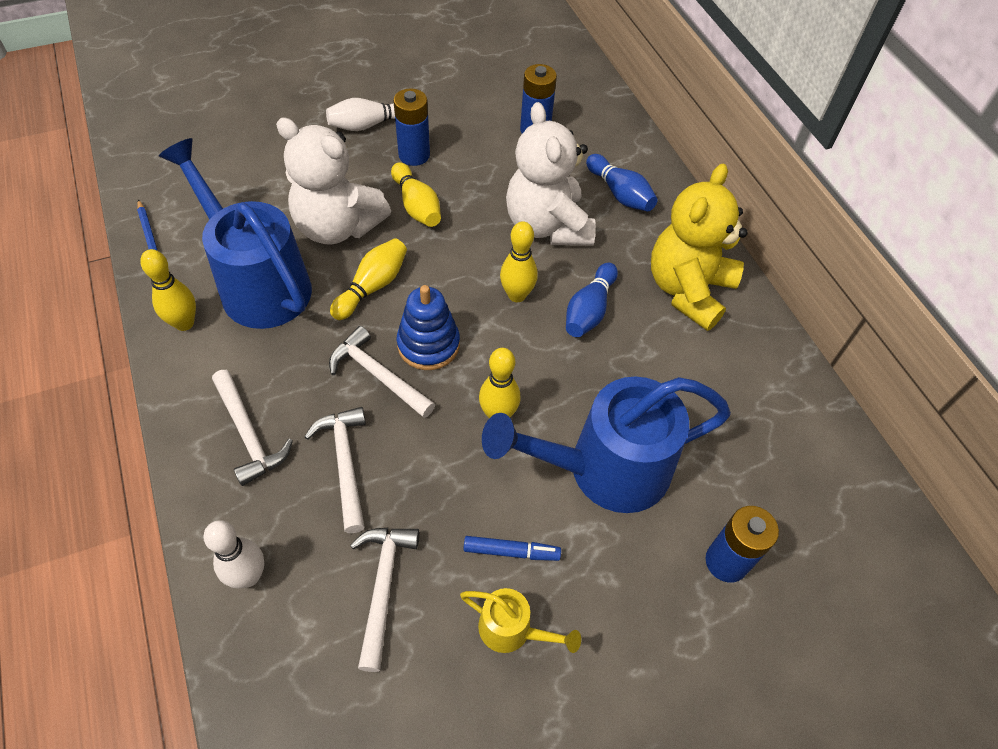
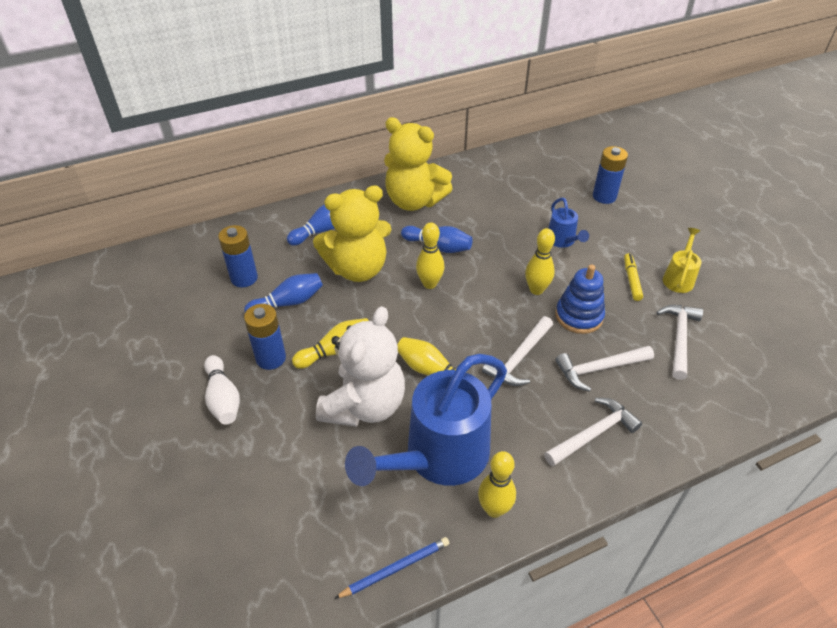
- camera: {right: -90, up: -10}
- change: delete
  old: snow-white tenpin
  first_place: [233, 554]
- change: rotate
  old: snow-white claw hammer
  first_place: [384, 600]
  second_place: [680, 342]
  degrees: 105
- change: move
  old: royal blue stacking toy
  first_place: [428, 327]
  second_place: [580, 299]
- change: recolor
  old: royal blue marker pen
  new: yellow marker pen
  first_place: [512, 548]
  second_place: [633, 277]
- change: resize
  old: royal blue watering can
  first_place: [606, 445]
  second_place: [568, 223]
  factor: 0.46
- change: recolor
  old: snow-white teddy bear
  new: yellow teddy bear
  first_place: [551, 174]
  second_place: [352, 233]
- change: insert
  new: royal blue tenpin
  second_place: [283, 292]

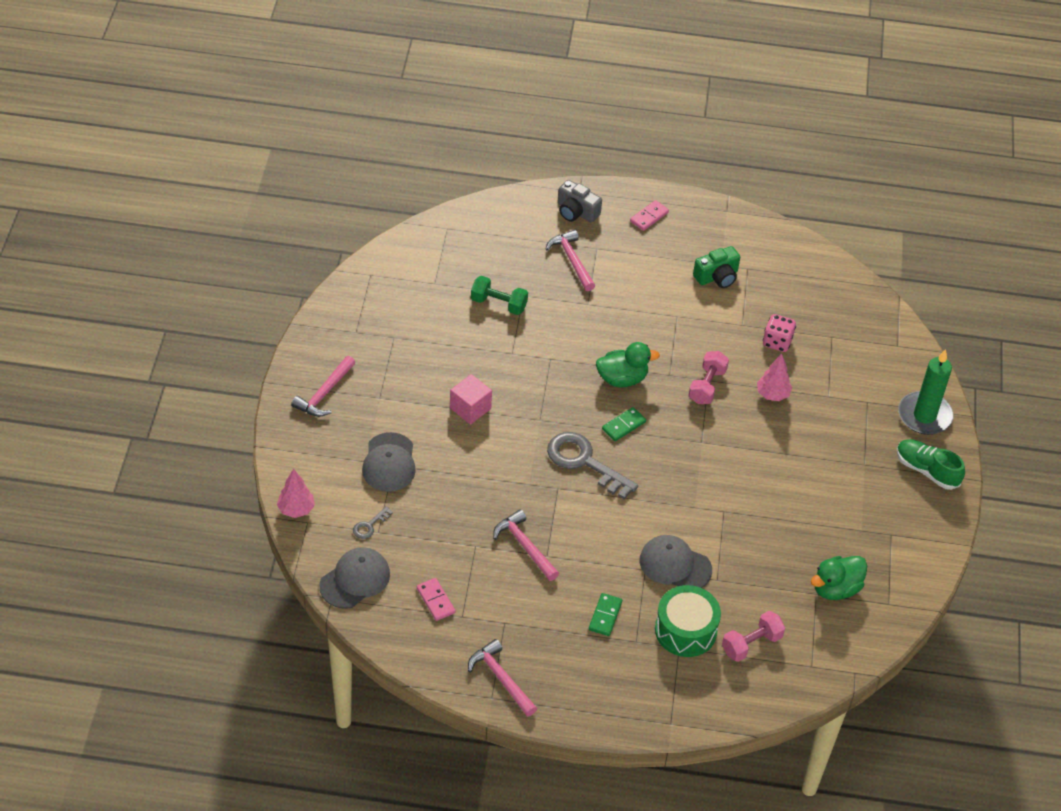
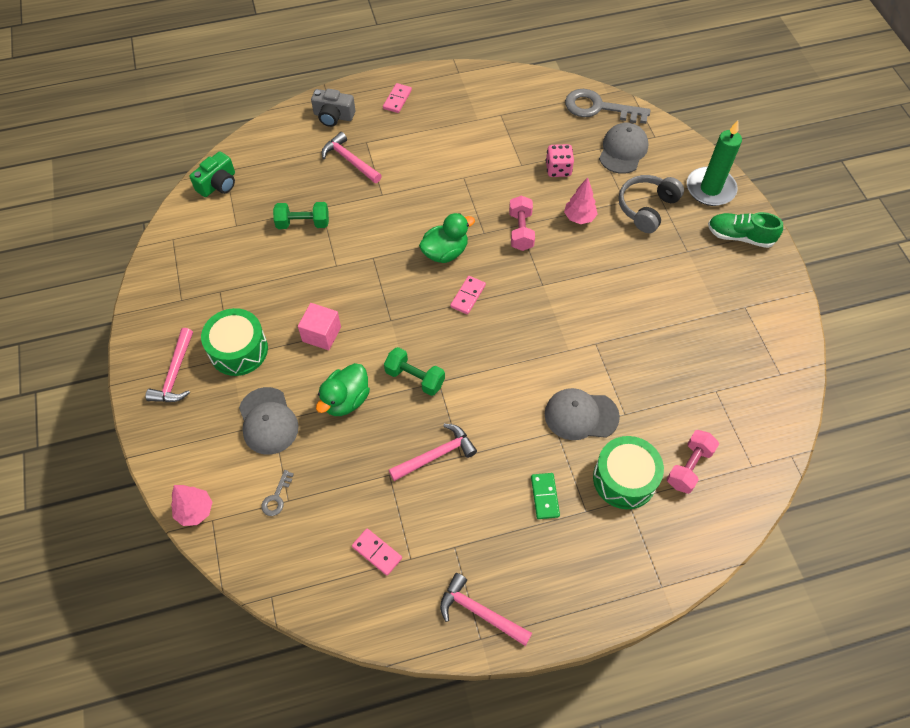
- camera: {right: -20, up: 10}
- change: move
  old: grey peaked cap
  first_place: [354, 578]
  second_place: [624, 148]
- change: rotate
  old: pink claw hammer
  first_place: [526, 545]
  second_place: [433, 452]
  degrees: 120
- change: move
  old: grey latchkey
  first_place: [592, 465]
  second_place: [608, 106]
- change: recolor
  old: emerald domino tile
  new: pink domino tile
  first_place: [624, 424]
  second_place: [468, 295]
- change: move
  old: emerald photo camera
  first_place: [716, 267]
  second_place: [212, 174]
- change: move
  old: emerald toy duck
  first_place: [839, 578]
  second_place: [343, 389]
- change: insert
  new: emerald drum
  second_place: [234, 342]
- change: insert
  new: emerald hand weight
  second_place: [414, 371]
- change: insert
  new: grey headphones
  second_place: [651, 204]

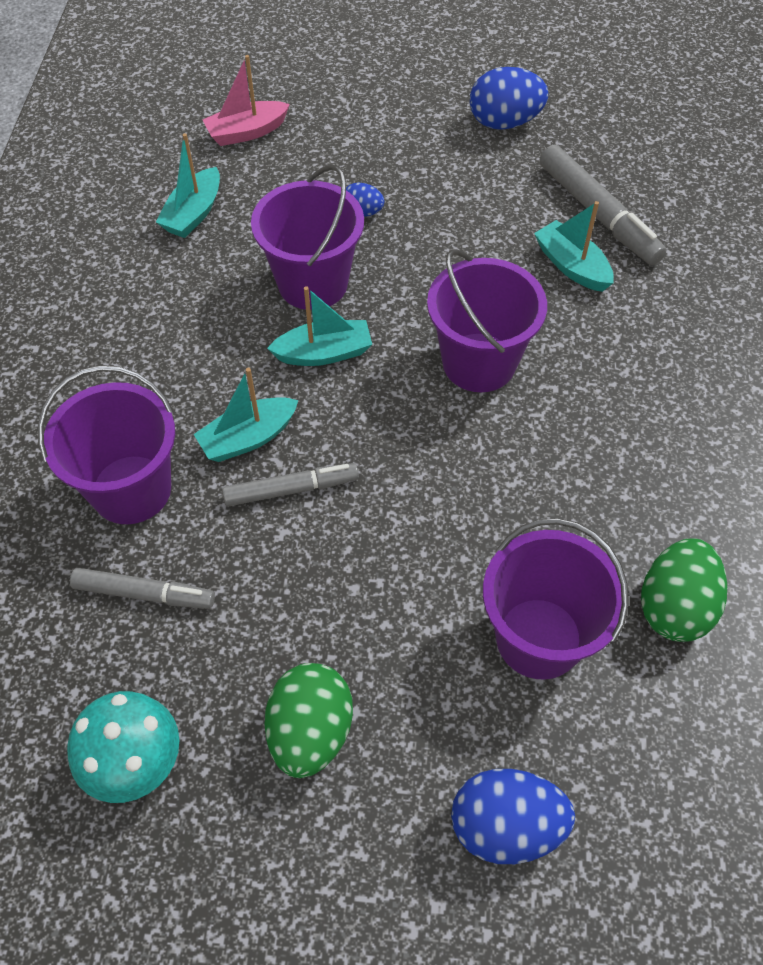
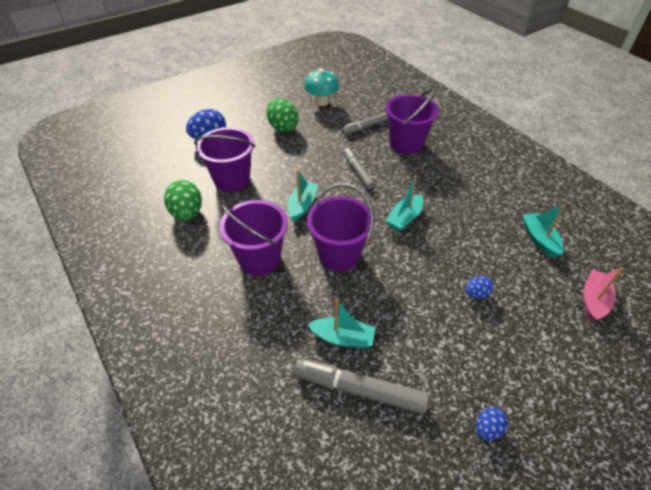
- camera: {right: 140, up: -10}
- change: move
  old: aqua boat
  first_place: [246, 415]
  second_place: [302, 195]
- change: rotate
  old: grey marker pen
  first_place: [290, 485]
  second_place: [359, 168]
  degrees: 120
- change: move
  old: royal purple bucket
  first_place: [307, 237]
  second_place: [253, 238]
- change: resize
  old: royal blue egg
  first_place: [509, 98]
  second_place: [492, 424]
  factor: 0.54

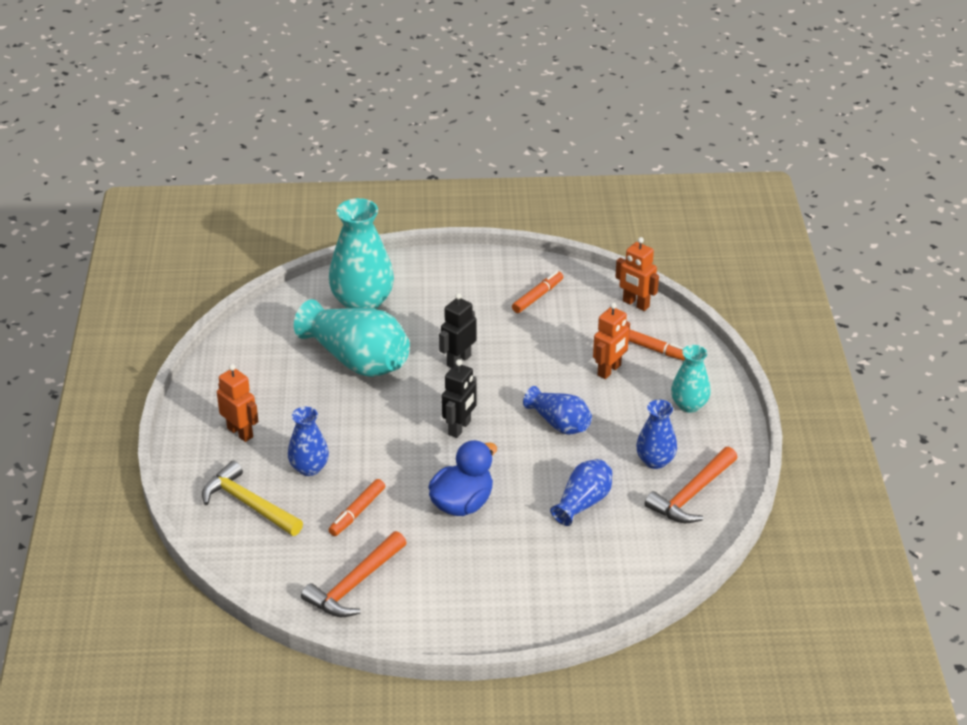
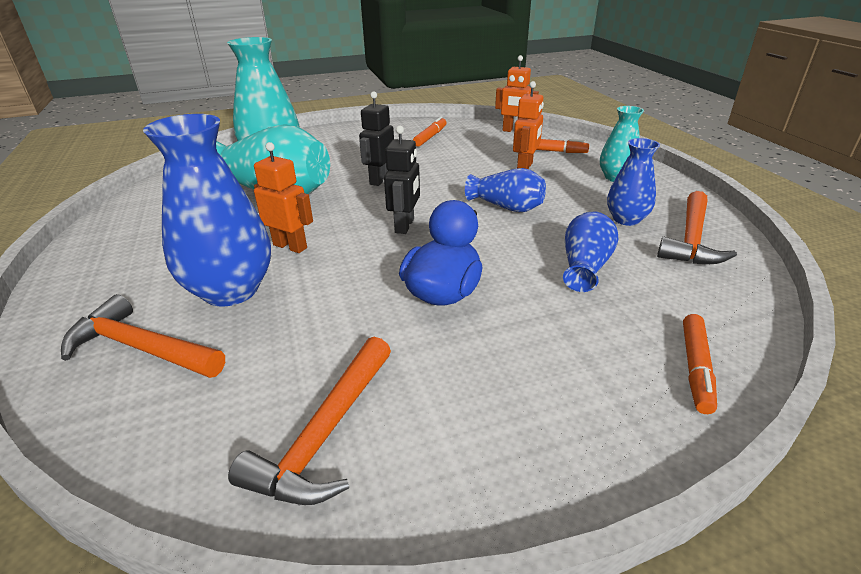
- camera: {right: -15, up: -5}
- change: recolor
  old: yellow claw hammer
  new: bright orange claw hammer
  first_place: [252, 498]
  second_place: [143, 336]
- change: move
  old: bright orange robot figure
  first_place: [237, 403]
  second_place: [283, 197]
- change: resize
  old: royal blue flower vase
  first_place: [308, 441]
  second_place: [207, 210]
  factor: 1.77
- change: move
  old: bright orange marker pen
  first_place: [357, 507]
  second_place: [700, 364]

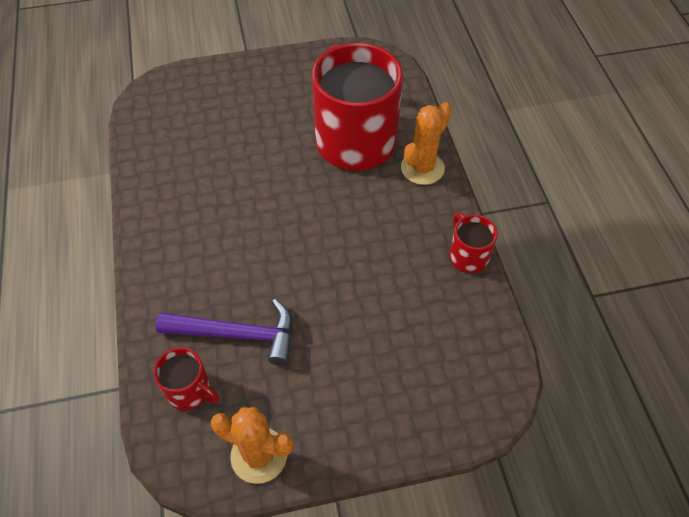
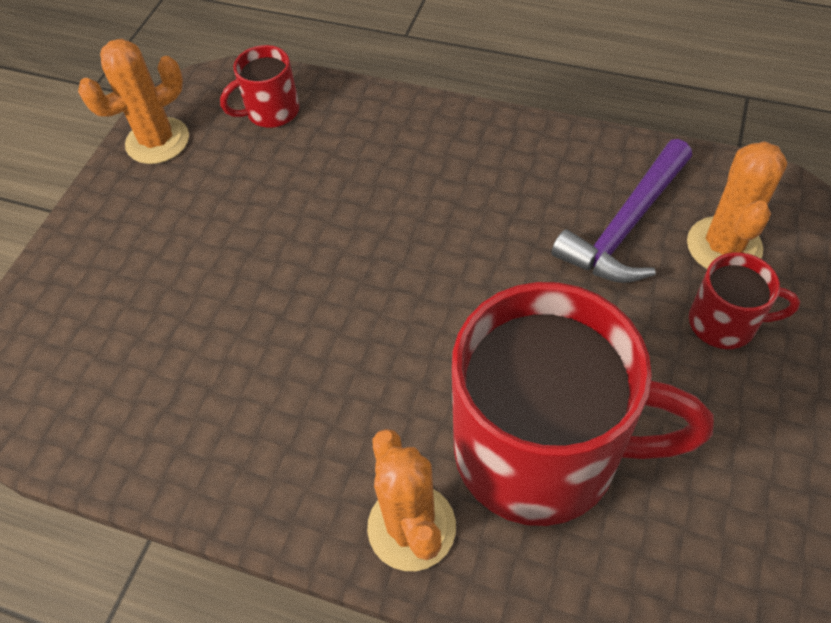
- camera: {right: 125, up: 0}
- change: move
  old: royal purple claw hammer
  first_place: [224, 332]
  second_place: [621, 211]
- change: move
  old: crimson coffee mug
  first_place: [473, 243]
  second_place: [744, 300]
- change: insert
  new: bright orange prickly plant
  second_place: [737, 205]

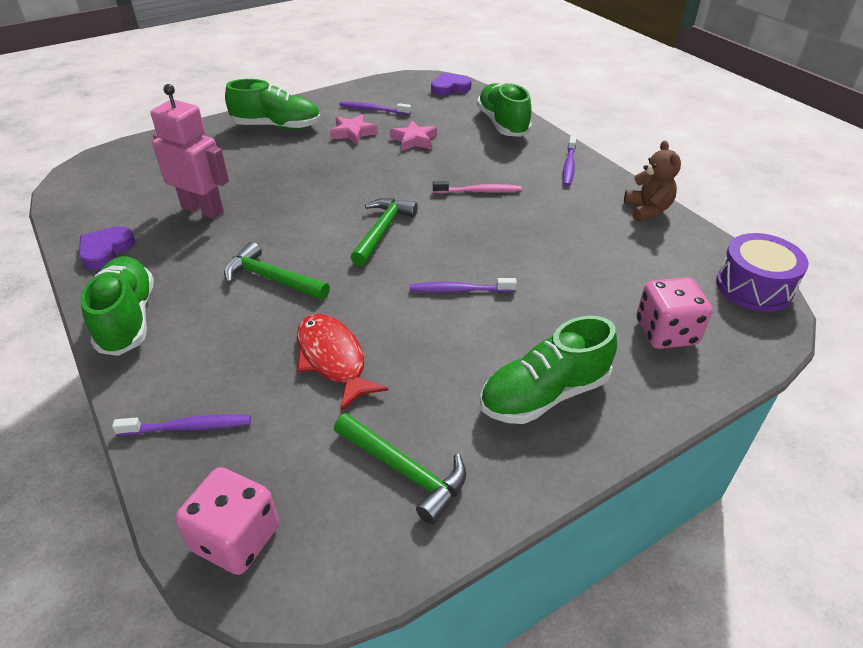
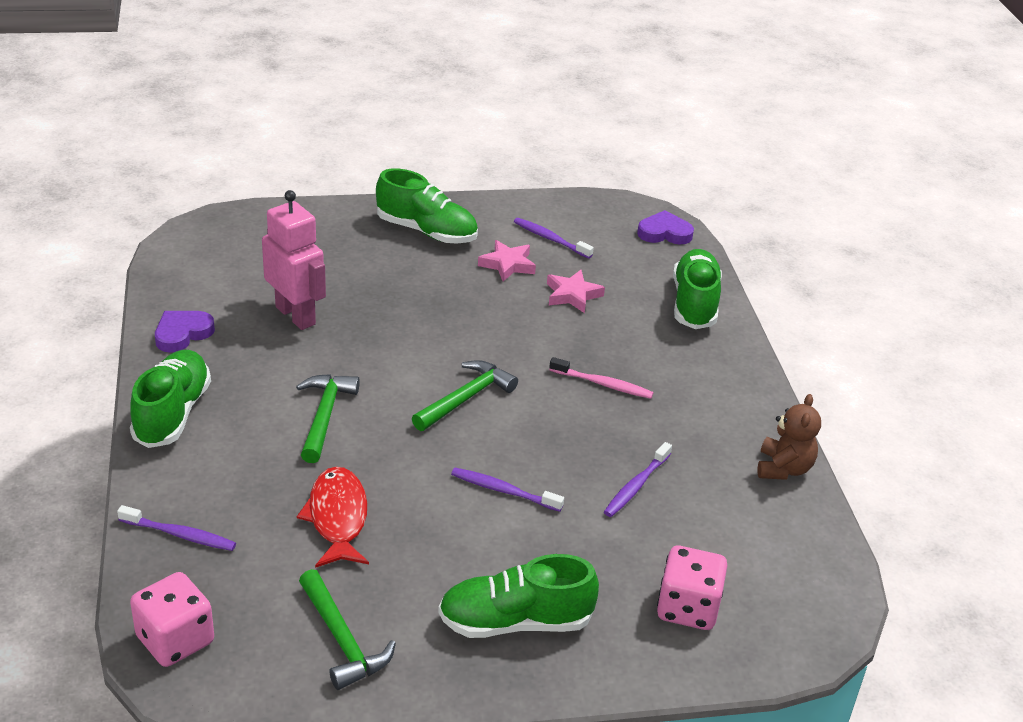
- camera: {right: 20, up: -5}
- change: rotate
  old: emerald claw hammer
  first_place: [277, 271]
  second_place: [328, 418]
  degrees: 45
- change: move
  old: royal purple dental brush
  first_place: [569, 161]
  second_place: [638, 479]
- change: delete
  old: royal purple drum
  first_place: [762, 272]

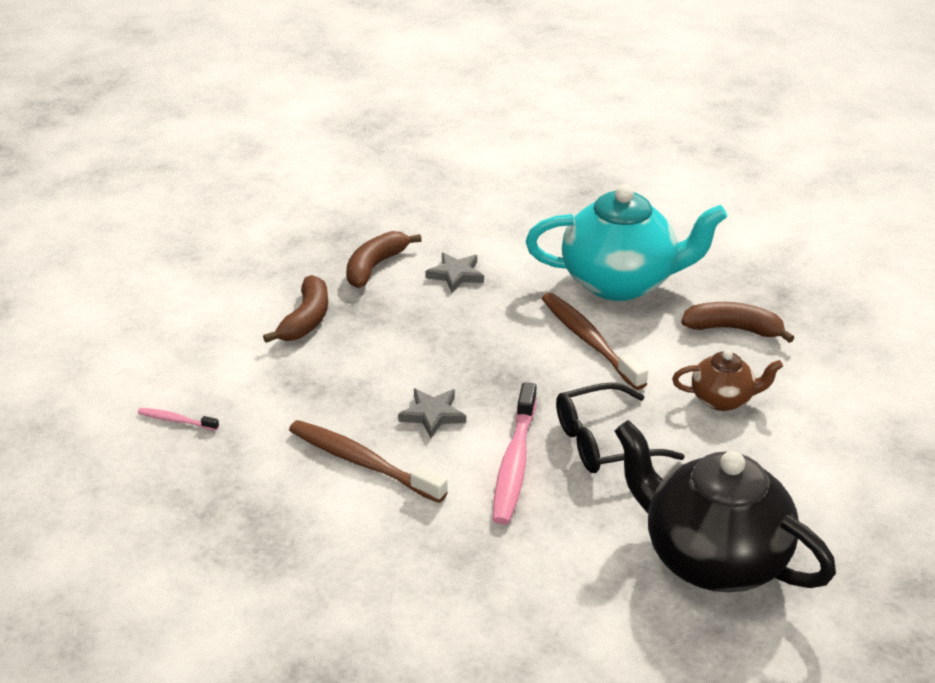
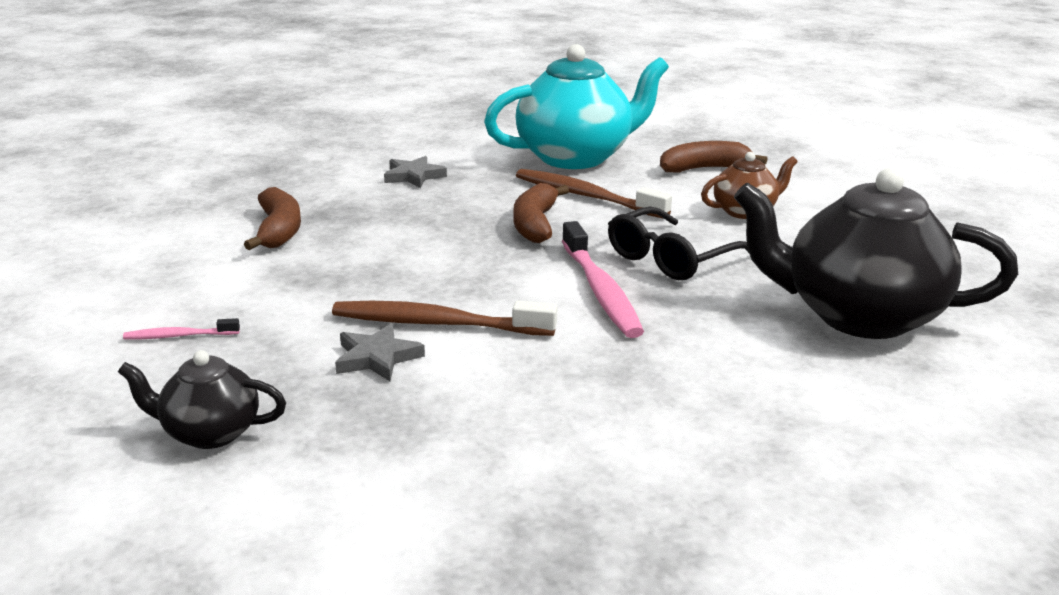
- camera: {right: -25, up: -10}
- change: move
  old: russet banana fruit
  first_place: [384, 259]
  second_place: [541, 213]
- change: move
  old: grey star shape
  first_place: [432, 413]
  second_place: [380, 352]
- change: insert
  new: black tea pot
  second_place: [202, 399]

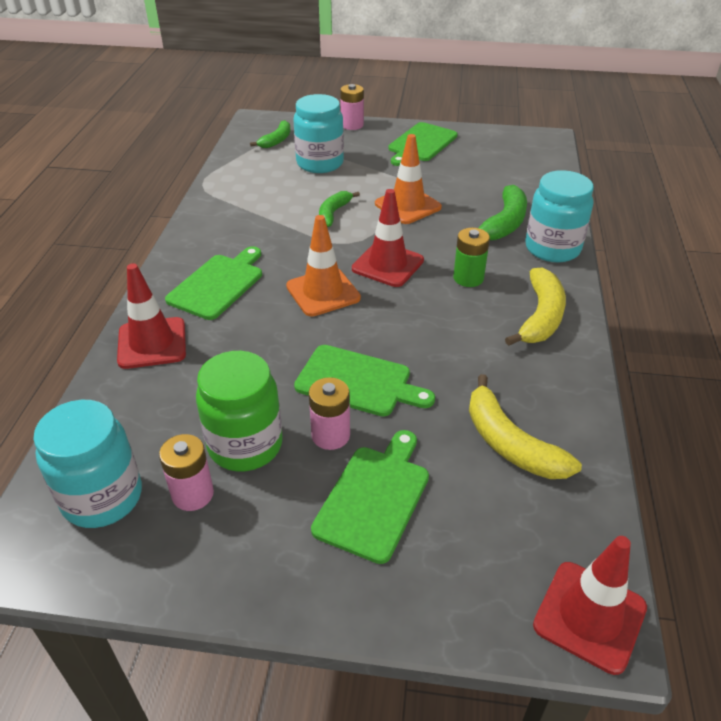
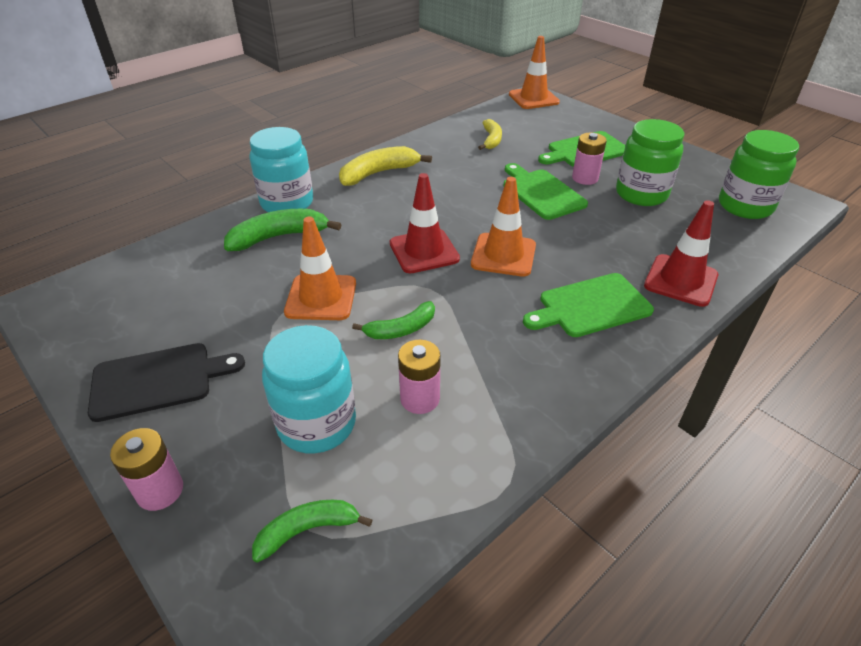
- camera: {right: -140, up: 0}
- change: recolor
  old: aqua jam jar
  new: emerald jam jar
  first_place: [87, 464]
  second_place: [759, 174]
- change: move
  old: pink power cell
  first_place: [186, 472]
  second_place: [419, 377]
- change: recolor
  old: emerald cutting board
  new: black cutting board
  first_place: [422, 144]
  second_place: [166, 382]
- change: delete
  old: emerald power cell
  first_place: [471, 257]
- change: resize
  old: yellow banana fruit
  first_place: [525, 426]
  second_place: [490, 134]
  factor: 0.65
- change: recolor
  old: crimson traffic cone
  new: bright orange traffic cone
  first_place: [590, 605]
  second_place: [534, 72]

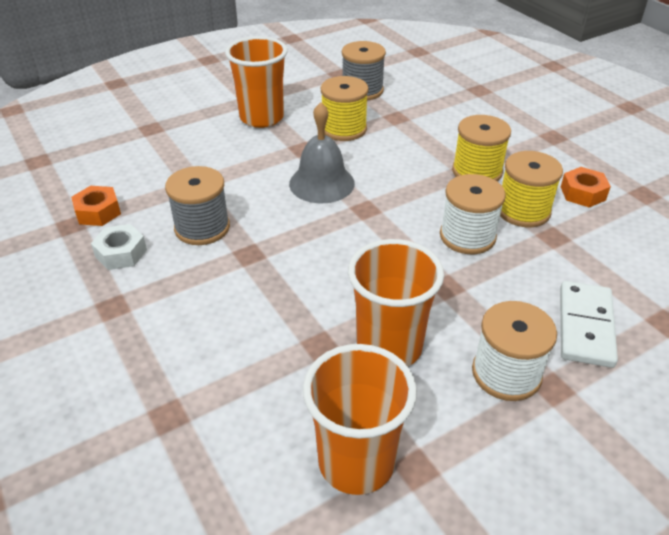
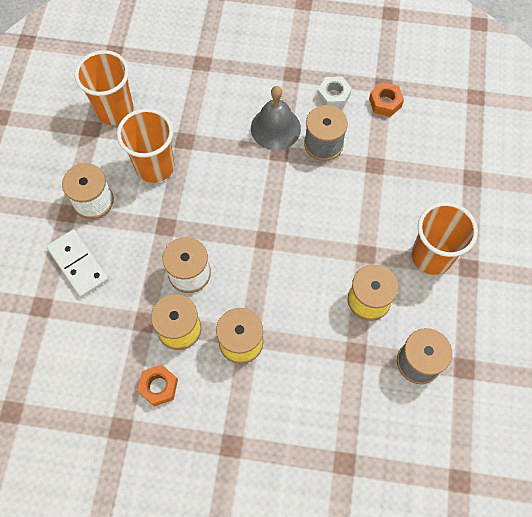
- camera: {right: 130, up: 25}
- change: move
  old: grey hand bell
  first_place: [322, 152]
  second_place: [276, 118]

